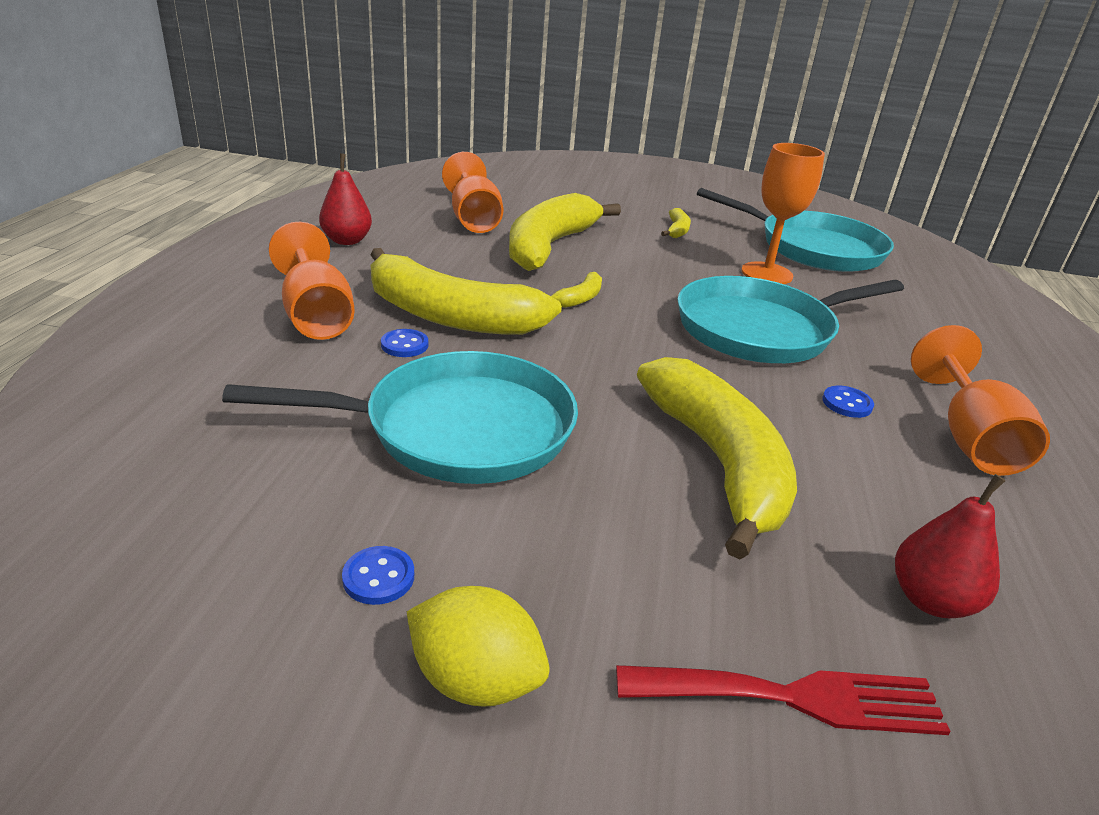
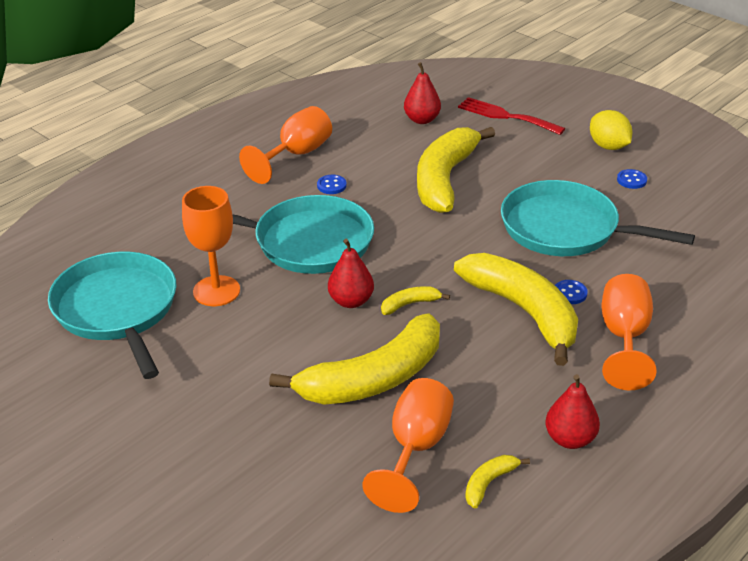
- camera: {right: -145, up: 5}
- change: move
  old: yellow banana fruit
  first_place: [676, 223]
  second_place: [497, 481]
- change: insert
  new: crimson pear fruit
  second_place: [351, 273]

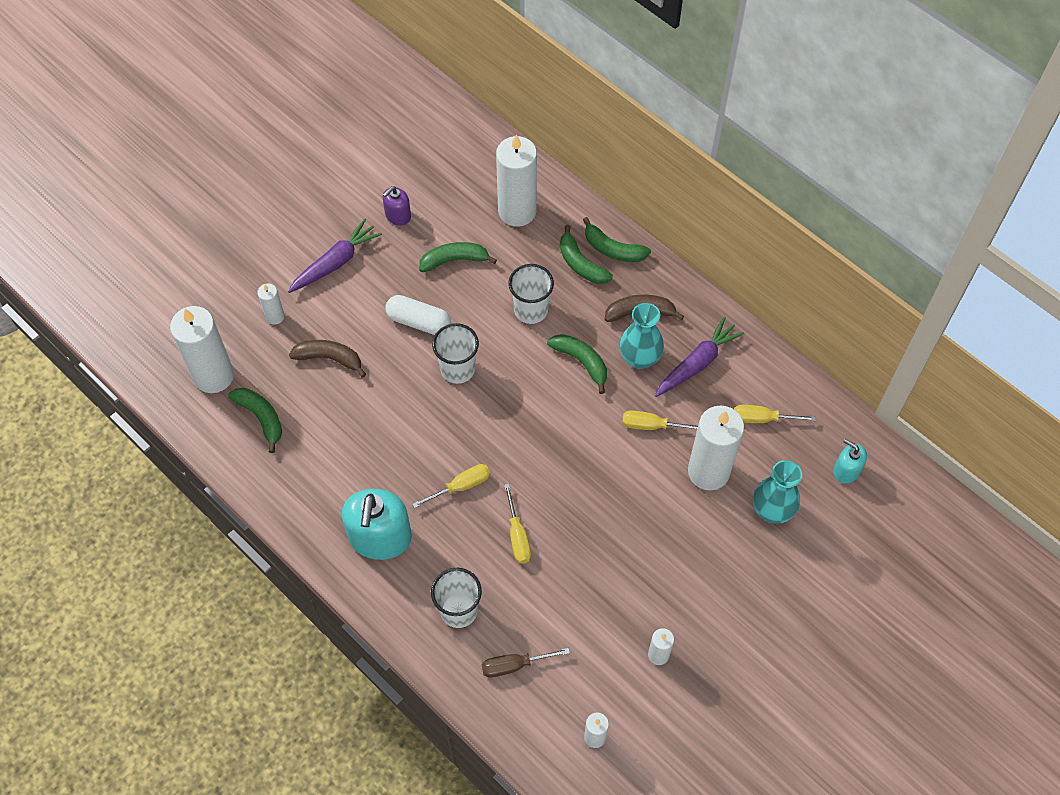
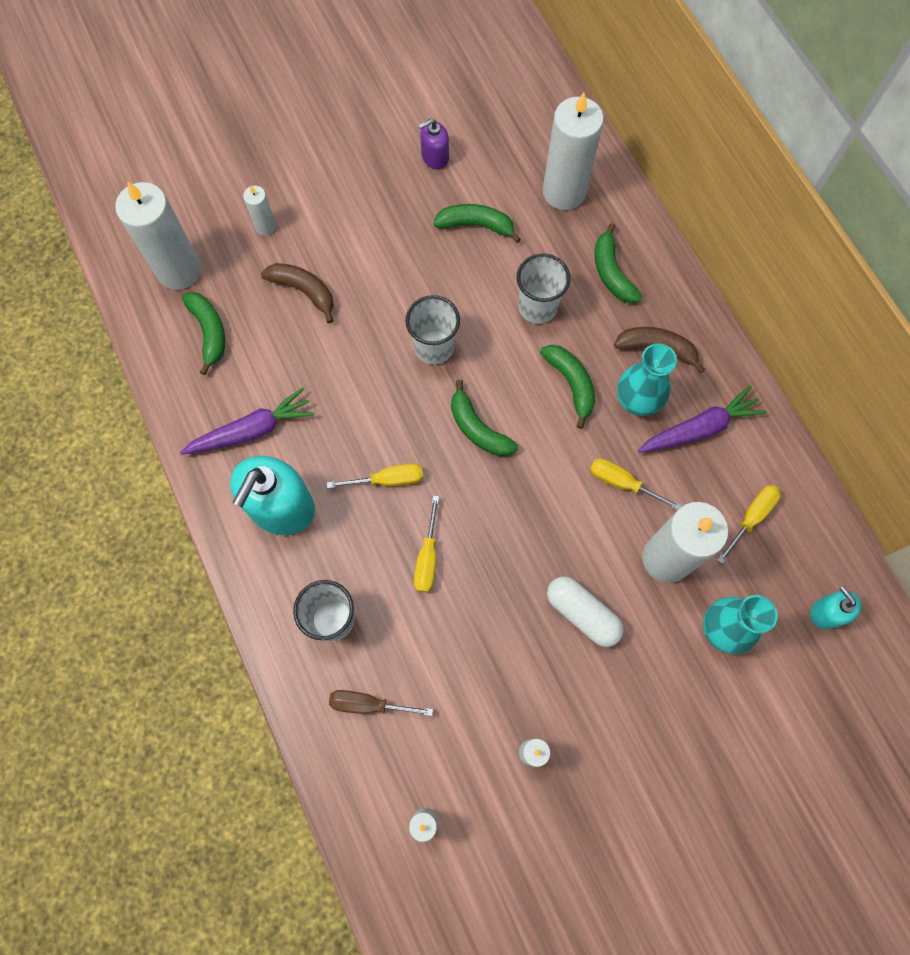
- camera: {right: 20, up: 10}
- change: move
  old: royal purple carrot
  first_place: [335, 256]
  second_place: [247, 421]
- change: move
  old: snow-white pill
  first_place: [418, 315]
  second_place: [585, 611]
- change: move
  old: emerald banana fruit
  first_place: [617, 239]
  second_place: [484, 418]
- change: rotate
  old: yellow screwdriver
  first_place: [775, 414]
  second_place: [749, 524]
  degrees: 105

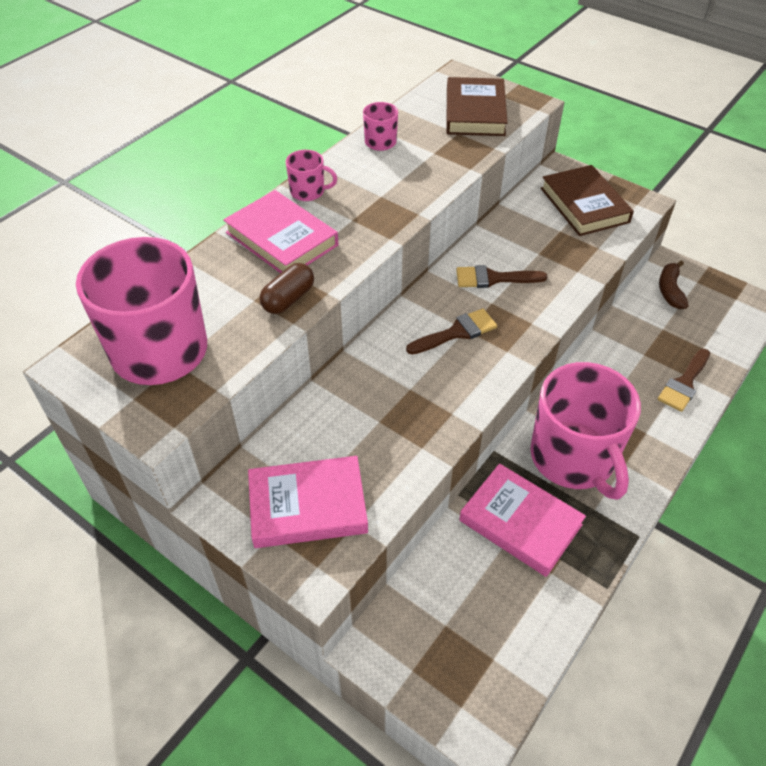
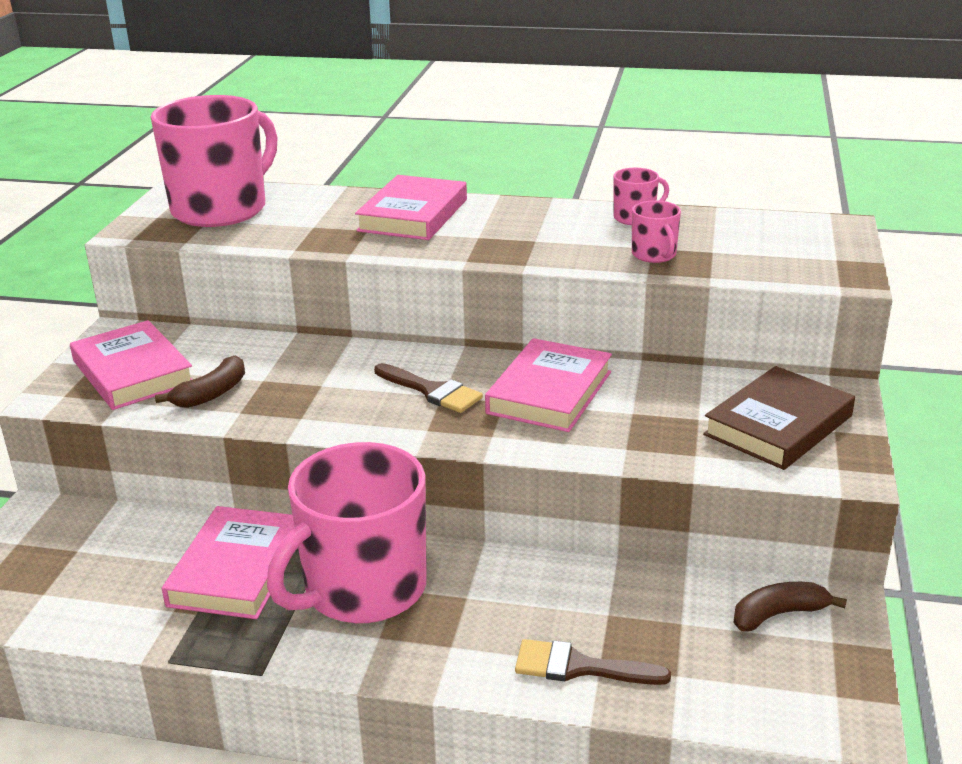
- camera: {right: 65, up: -20}
- change: delete
  old: russet pill
  first_place: [287, 288]
- change: move
  old: pink coffee mug
  first_place: [311, 175]
  second_place: [656, 231]
- change: delete
  old: russet book
  first_place: [477, 106]
- change: replace
  old: russet paint brush
  new: pink book
  first_place: [502, 276]
  second_place: [548, 385]
- change: insert
  new: russet banana fruit
  second_place: [200, 381]

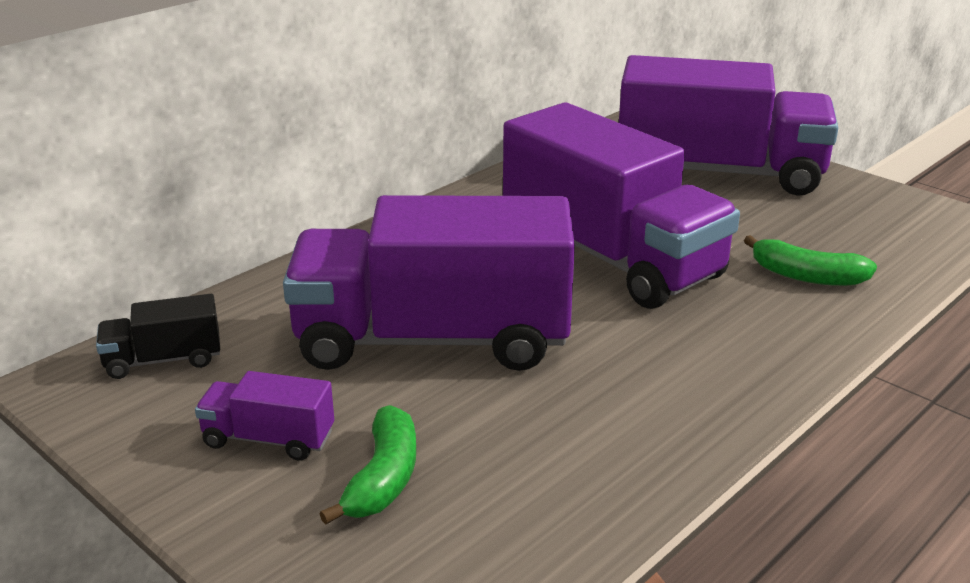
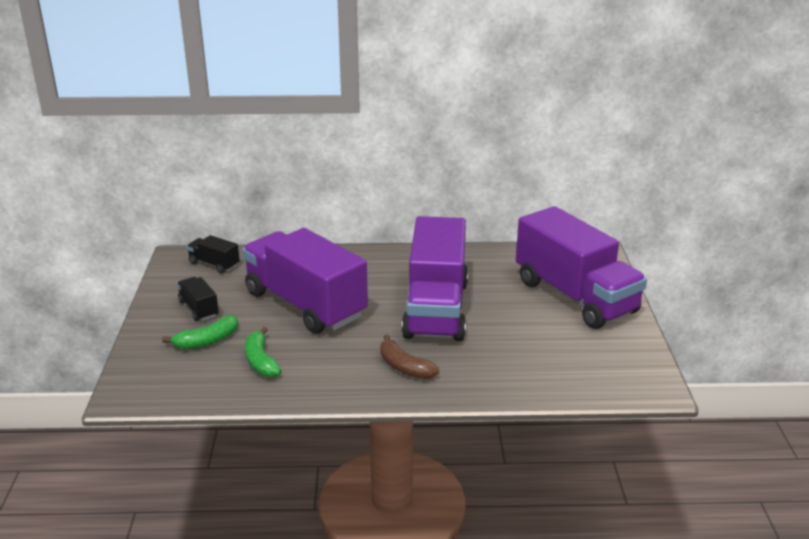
- camera: {right: 45, up: 0}
- change: recolor
  old: royal purple lorry
  new: black lorry
  first_place: [264, 416]
  second_place: [198, 299]
- change: move
  old: emerald banana fruit
  first_place: [810, 260]
  second_place: [263, 352]
- change: insert
  new: russet banana fruit
  second_place: [409, 357]

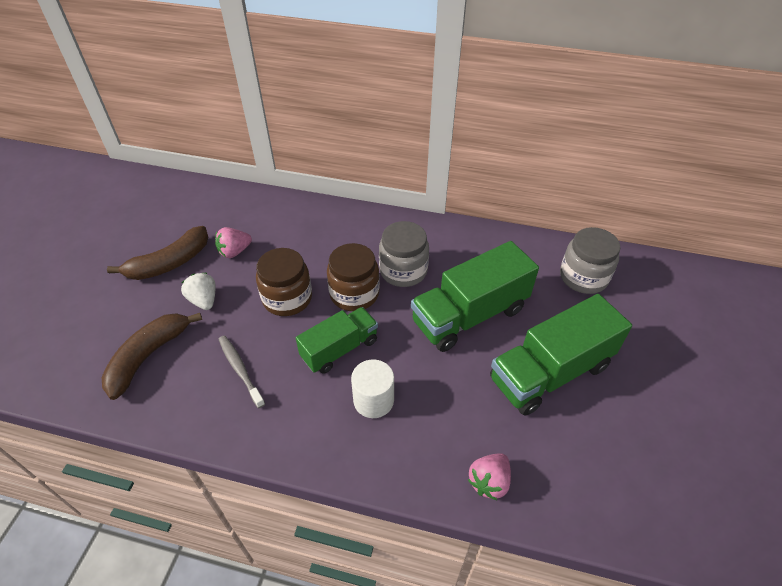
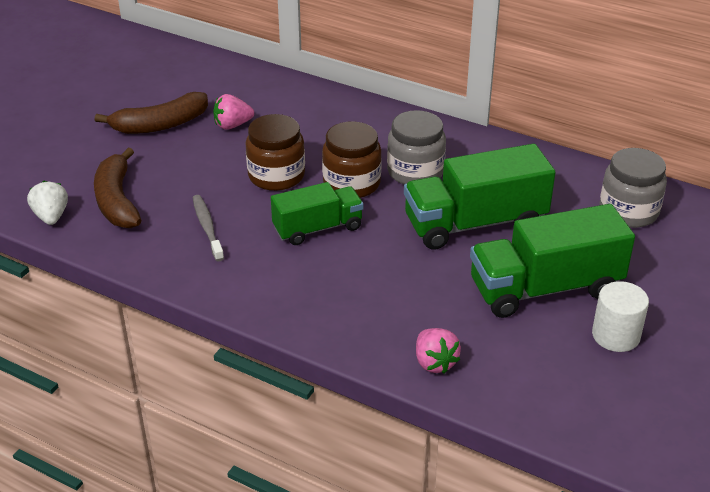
- camera: {right: 15, up: -10}
- change: rotate
  old: russet banana fruit
  first_place: [152, 356]
  second_place: [117, 188]
  degrees: -60
- change: move
  old: snow-white strawberry
  first_place: [198, 291]
  second_place: [47, 203]
- change: move
  old: snow-white solid cylinder
  first_place: [372, 388]
  second_place: [620, 316]
- change: rotate
  old: pink strawberry
  first_place: [489, 476]
  second_place: [438, 351]
  degrees: -75

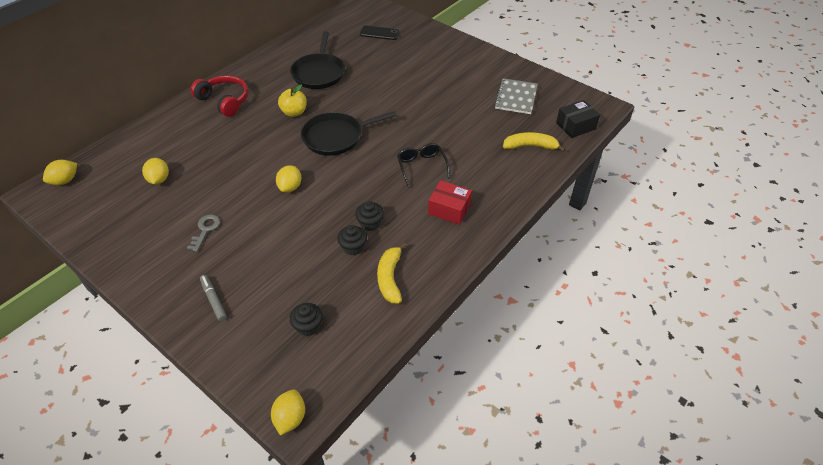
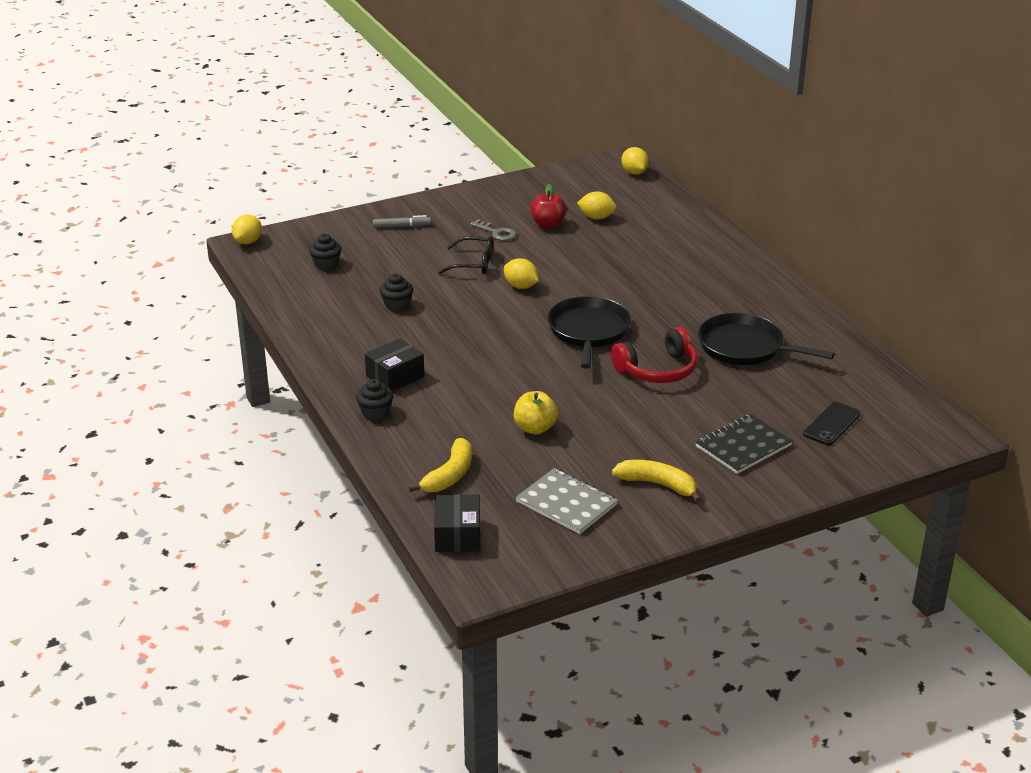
- camera: {right: 115, up: -15}
- change: move
  old: crimson headphones
  first_place: [219, 96]
  second_place: [654, 355]
- change: rotate
  old: yellow lemon
  first_place: [288, 412]
  second_place: [247, 229]
  degrees: 75
- change: move
  old: yellow apple
  first_place: [292, 100]
  second_place: [536, 413]
- change: move
  old: black cupcake
  first_place: [369, 216]
  second_place: [374, 399]
- change: move
  old: yellow banana fruit
  first_place: [392, 273]
  second_place: [656, 481]
- change: move
  old: black eyeglasses
  first_place: [423, 165]
  second_place: [465, 255]
- change: recolor
  old: crimson package
  new: black package
  first_place: [450, 202]
  second_place: [394, 364]
- change: insert
  new: crimson apple
  second_place: [548, 206]
- change: insert
  new: black notebook
  second_place: [744, 444]

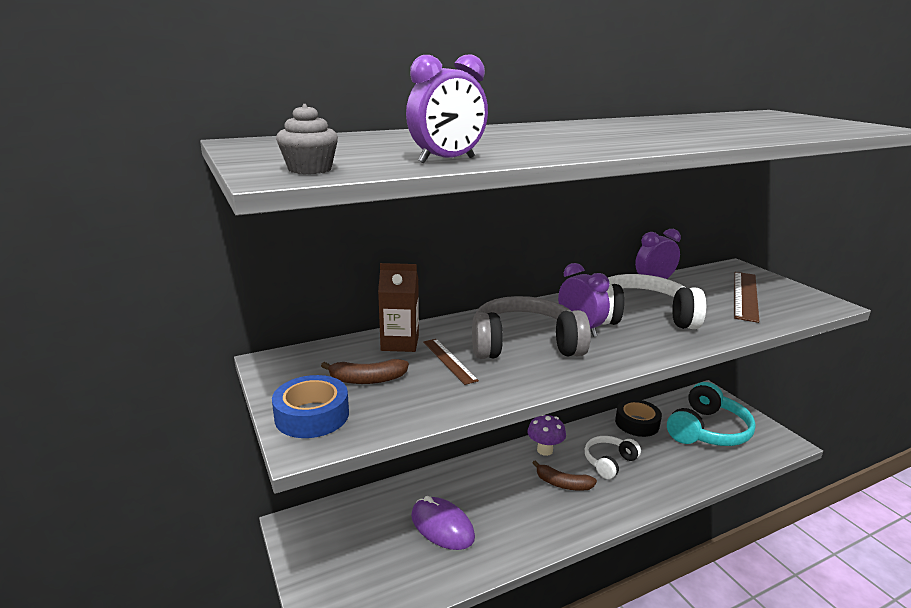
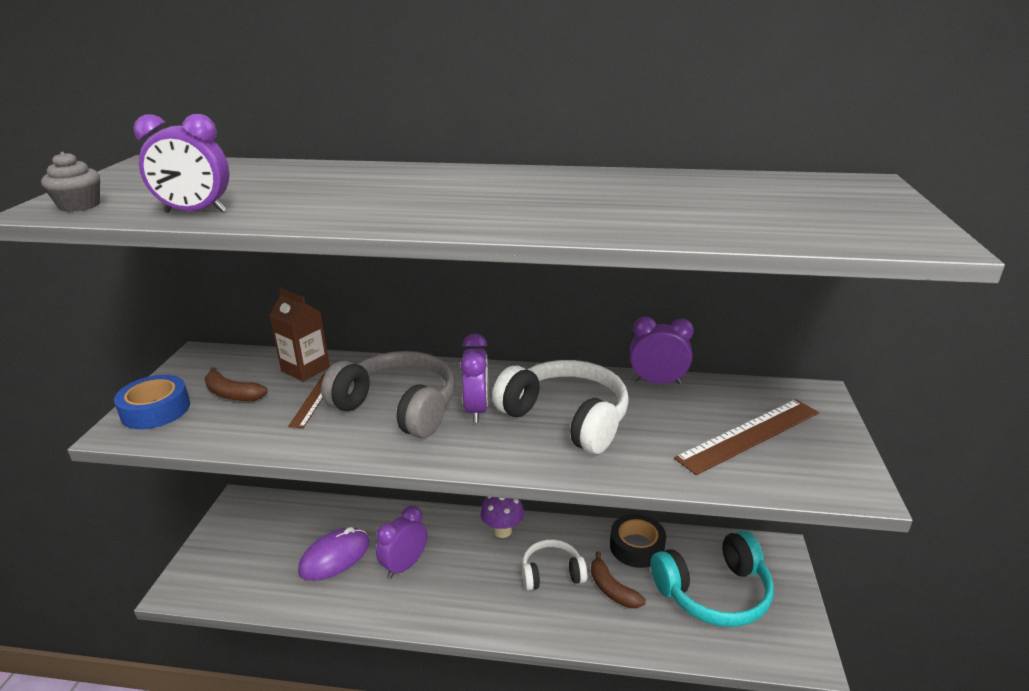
- camera: {right: 35, up: 5}
- change: rotate
  old: royal purple PC mouse
  first_place: [443, 523]
  second_place: [333, 554]
  degrees: 60
- change: move
  old: russet banana fruit
  first_place: [565, 475]
  second_place: [618, 579]
- change: insert
  new: royal purple clock
  second_place: [401, 542]

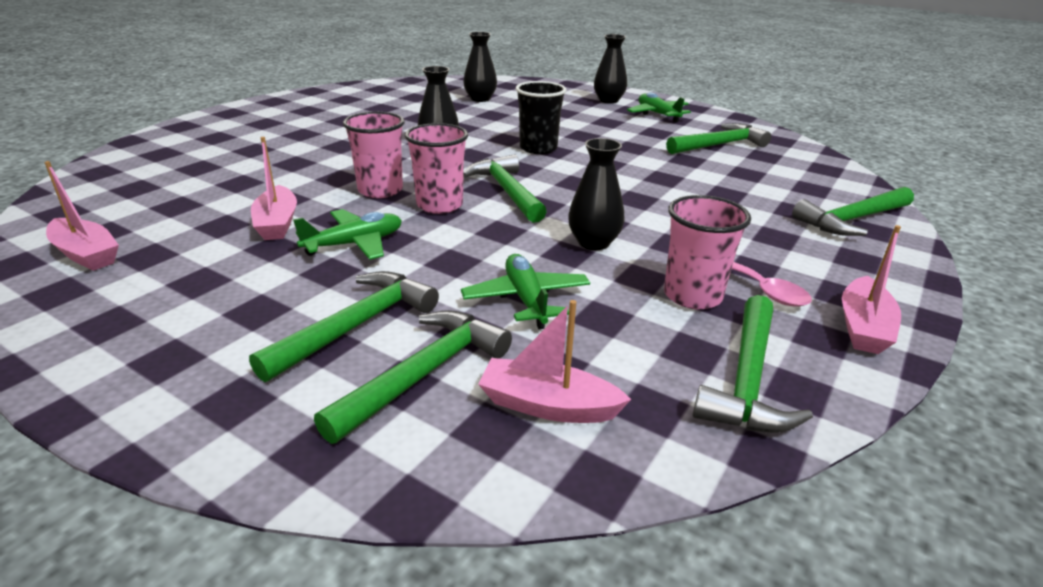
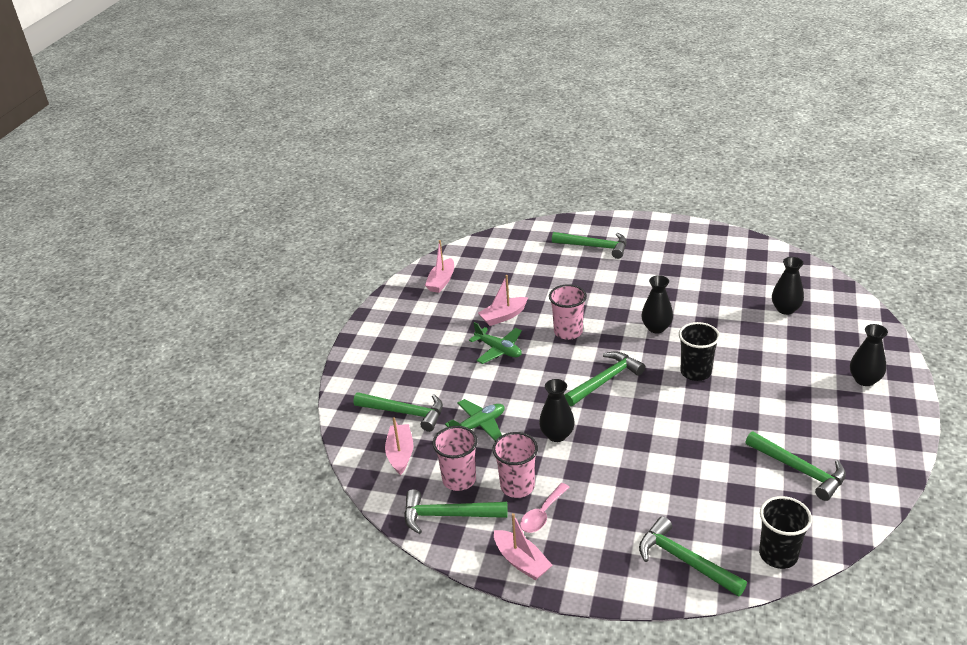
- camera: {right: 75, up: 5}
- change: move
  old: emerald claw hammer
  first_place: [344, 326]
  second_place: [589, 245]
- change: move
  old: pink cup
  first_place: [436, 168]
  second_place: [455, 458]
- change: delete
  old: emerald toy plane
  first_place: [659, 107]
- change: rotate
  old: pink boat
  first_place: [871, 289]
  second_place: [523, 546]
  degrees: -135
- change: insert
  new: black cup
  second_place: [785, 532]

